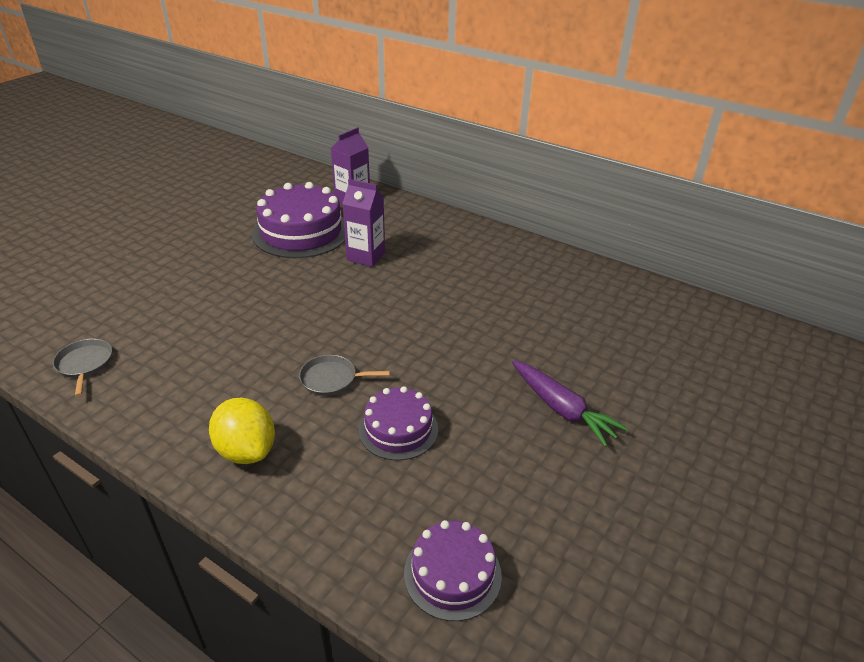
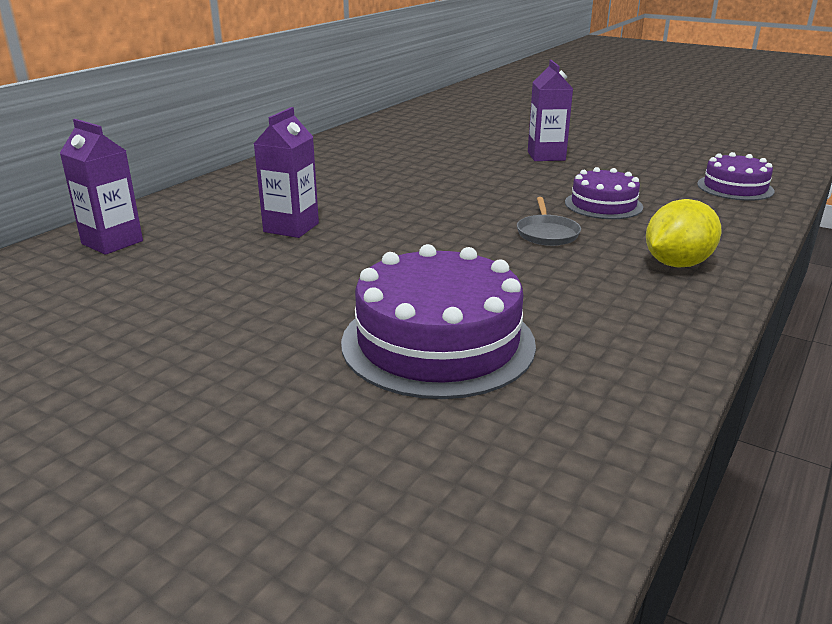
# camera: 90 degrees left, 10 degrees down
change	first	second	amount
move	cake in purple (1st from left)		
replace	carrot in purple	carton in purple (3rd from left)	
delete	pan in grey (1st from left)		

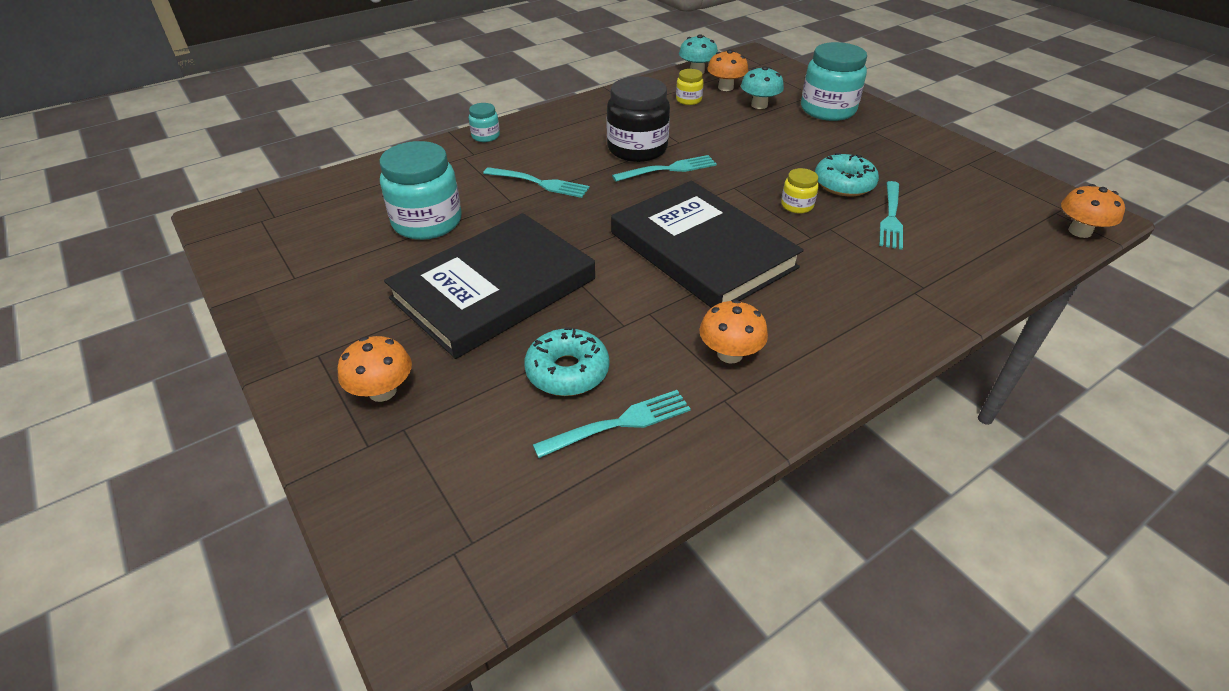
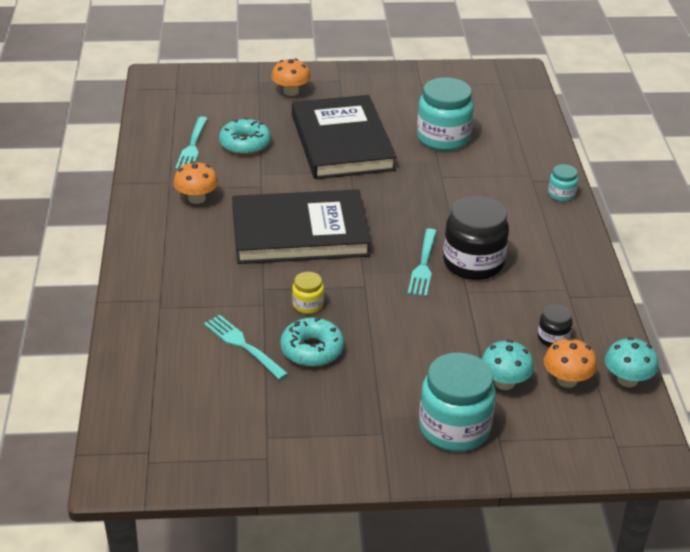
# camera: 120 degrees right, 5 degrees down
change	first	second	amount
recolor	jar in yellow (1st from left)	jar in black (2nd from left)	
delete	fork in turquoise (1st from left)		
delete	mushroom in orange (4th from left)		

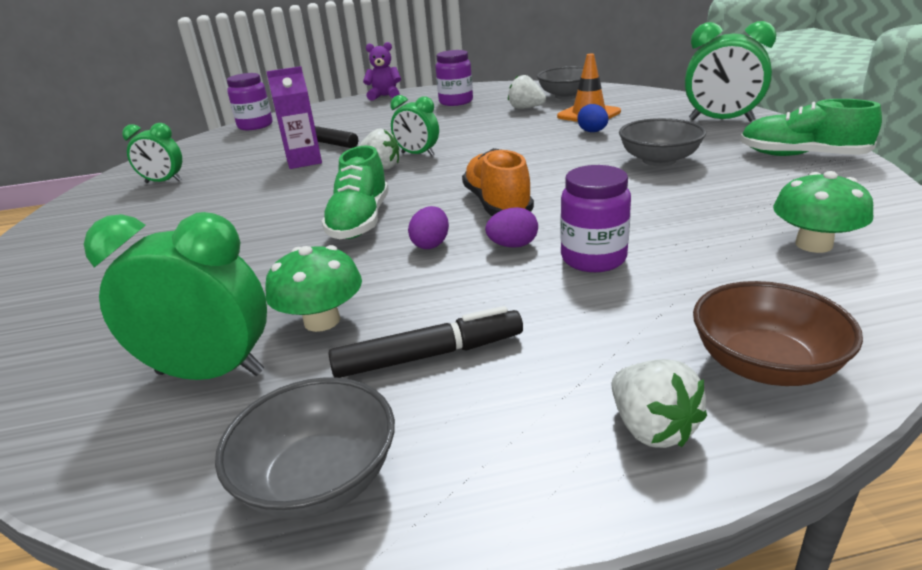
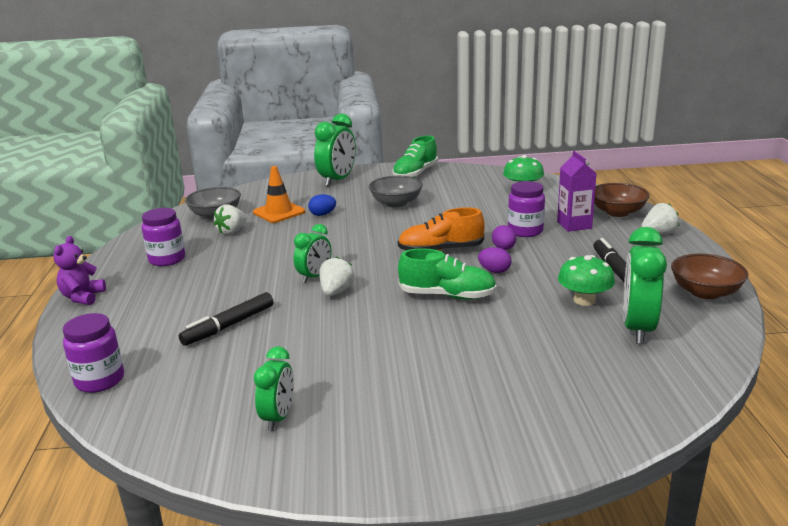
# camera: 85 degrees left, 5 degrees down
change	first	second	amount
move	carton in purple		
recolor	bowl in grey (1st from left)	bowl in brown (2nd from left)	

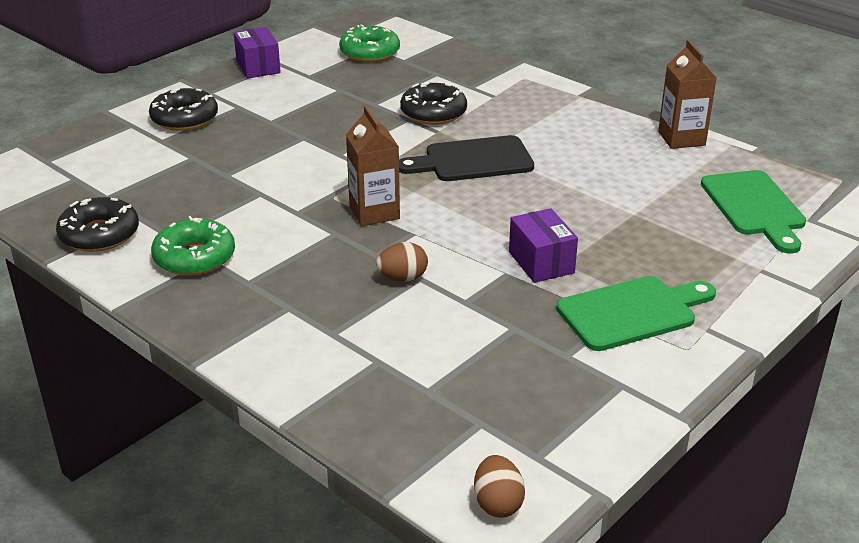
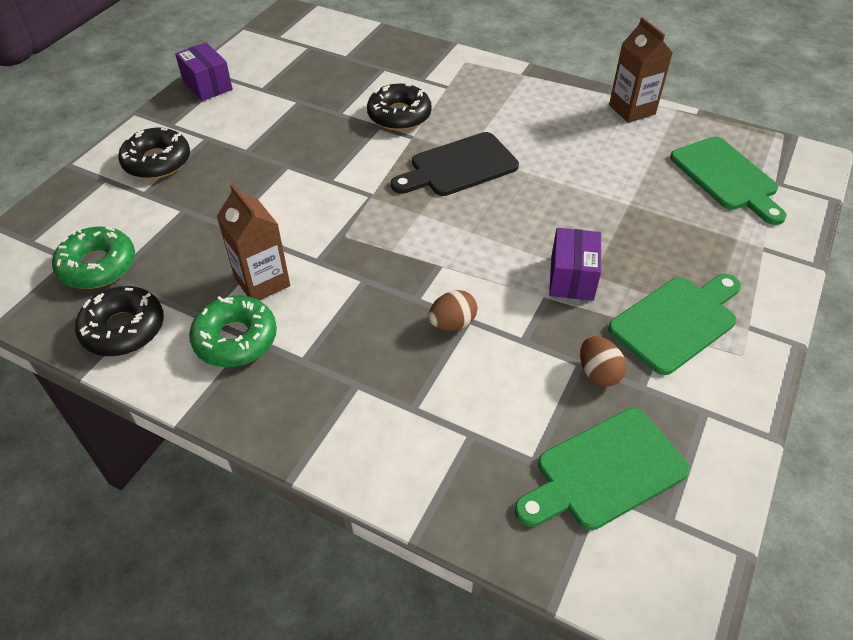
# camera: 15 degrees left, 15 degrees up
change	first	second	amount
move	donut in green (2nd from left in the first image)	donut in green (1st from left)	
move	carton in brown (1st from left)		
insert		cutting board in green (1st from left)	
rotate	box in purple (2nd from left)		45 degrees clockwise
move	egg in brown (2nd from left)		

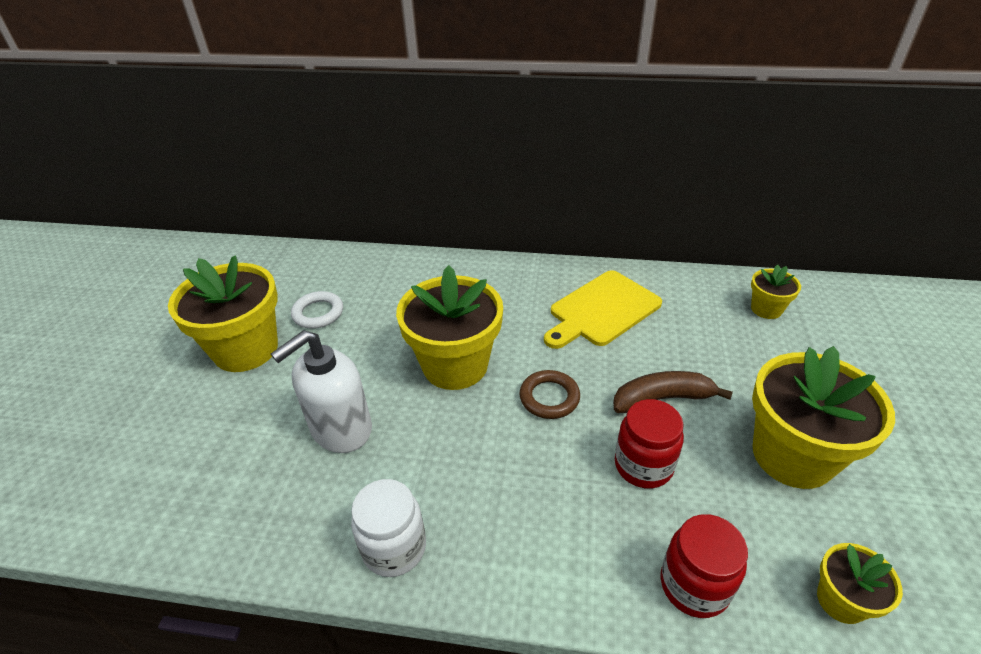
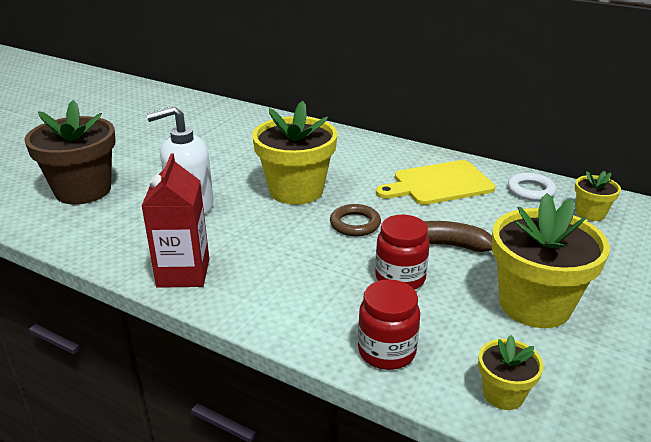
# camera: 20 degrees right, 10 degrees down
change	first	second	amount
insert		flower pot in brown	
replace	jar in white	carton in red	
move	ring in white		
delete	flower pot in yellow (1st from left)		

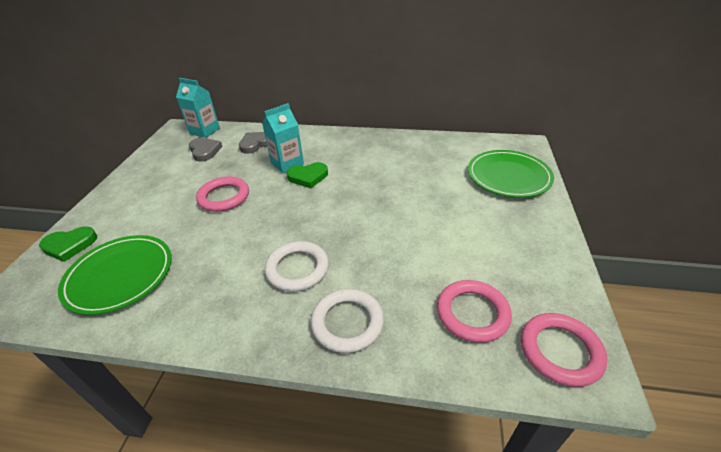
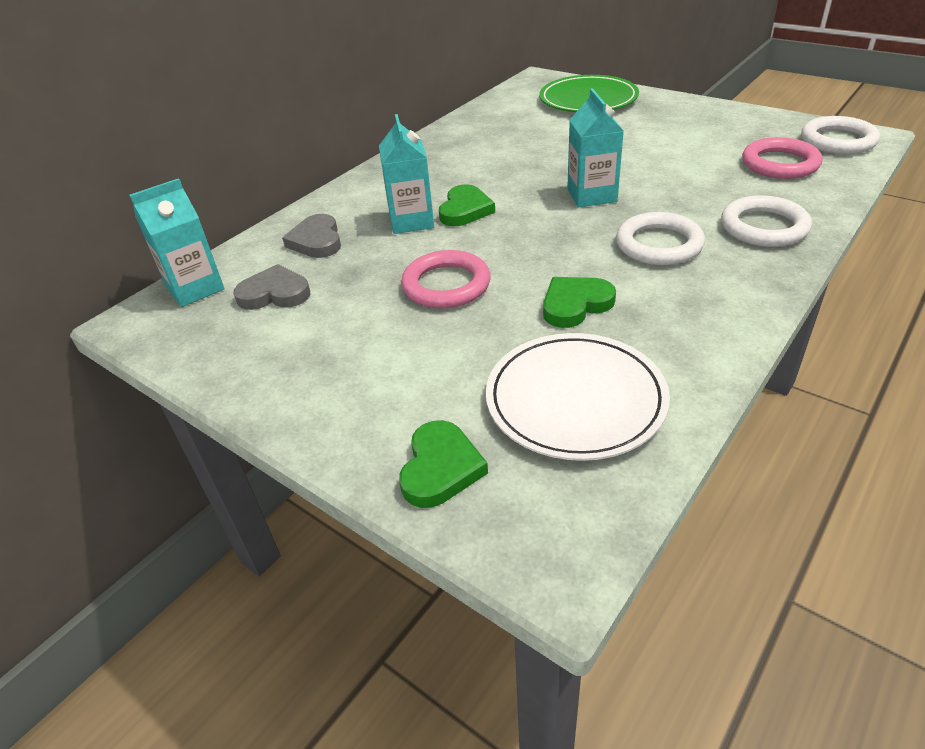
# camera: 60 degrees left, 0 degrees up
change	first	second	amount
recolor	plate in green (1st from left)	plate in white	
insert		heart in green (3rd from left)	
insert		carton in turquoise (3rd from left)	
recolor	ring in pink (3rd from left)	ring in white (3rd from left)	

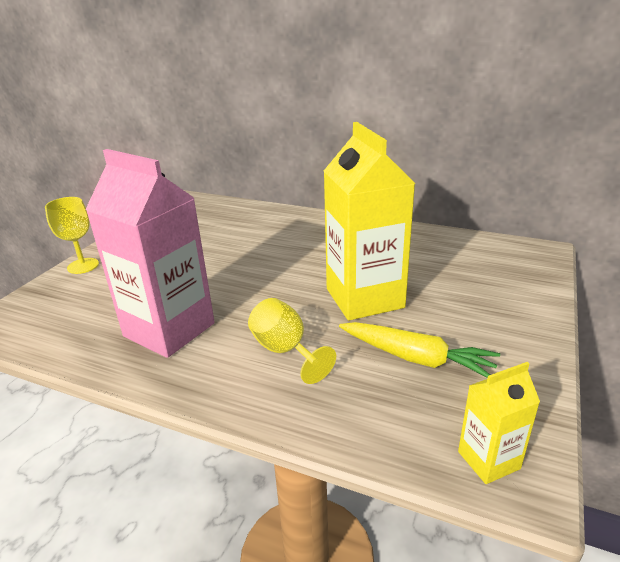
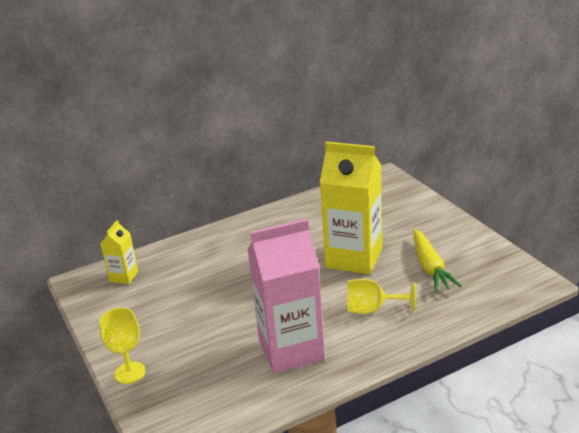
# camera: 50 degrees left, 0 degrees up
change	first	second	amount
move	carton in yellow (2nd from left in the first image)	carton in yellow (1st from left)	
rotate	carrot in yellow		105 degrees clockwise

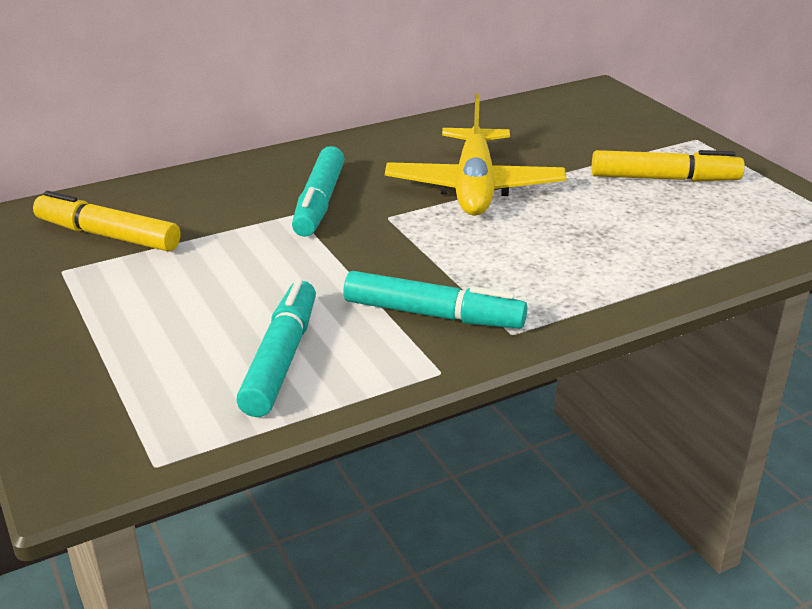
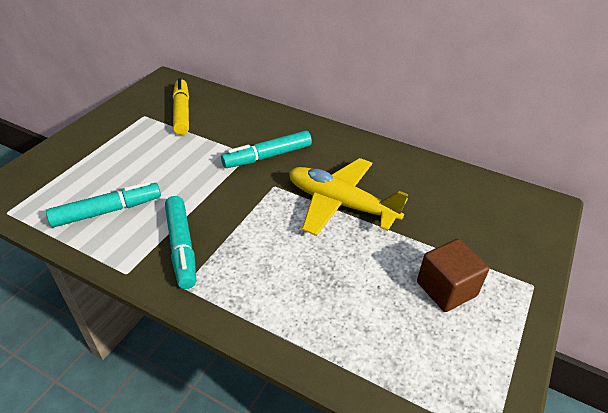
# camera: 55 degrees right, 10 degrees up
change	first	second	amount
rotate	plane in yellow		60 degrees clockwise
replace	marker in yellow (2nd from left)	cube in brown	

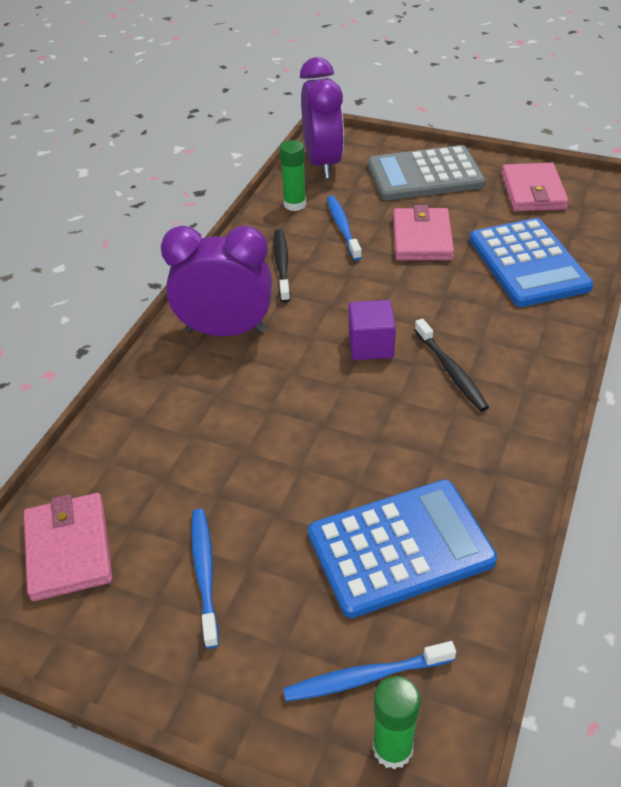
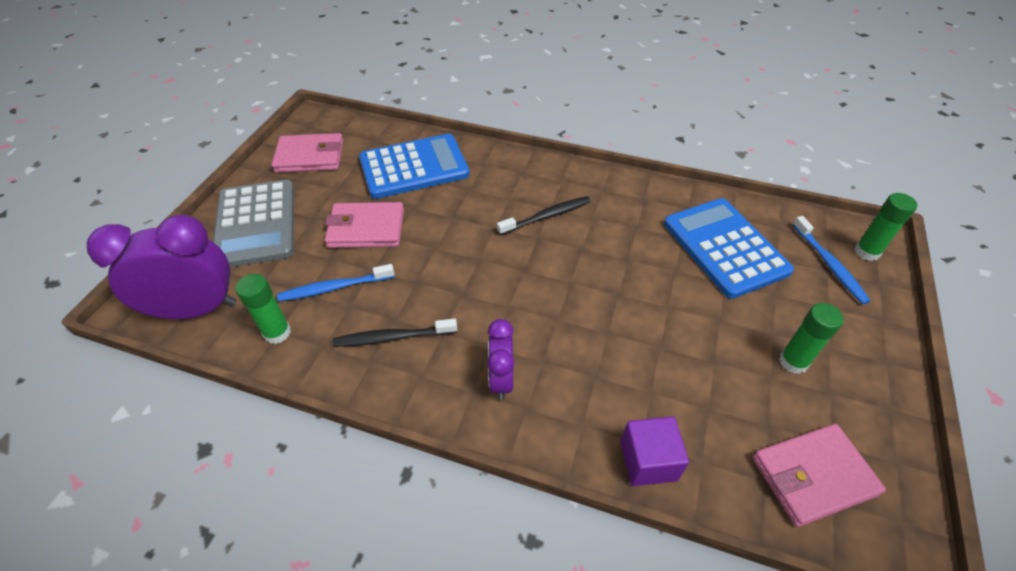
# camera: 95 degrees left, 5 degrees up
change	first	second	amount
resize	clock in purple (1st from left in the first image)	clock in purple (2nd from left)	x0.55
move	cube in purple		
replace	toothbrush in blue (1st from left)	glue stick in green (2nd from left)	

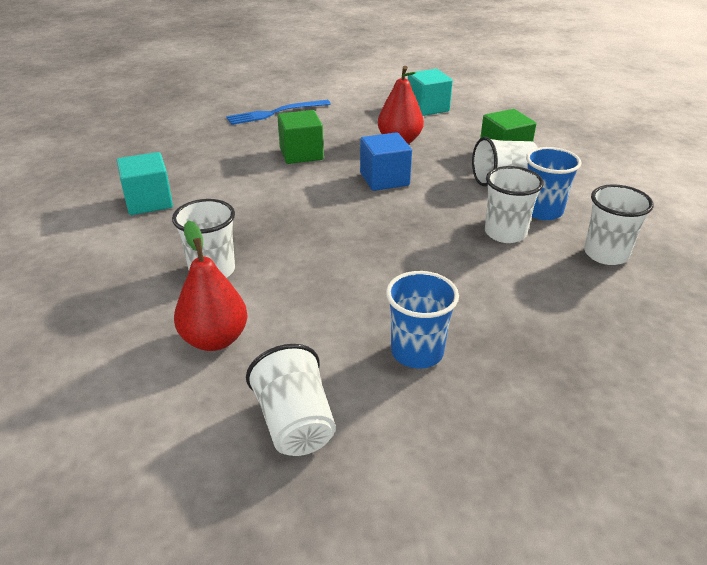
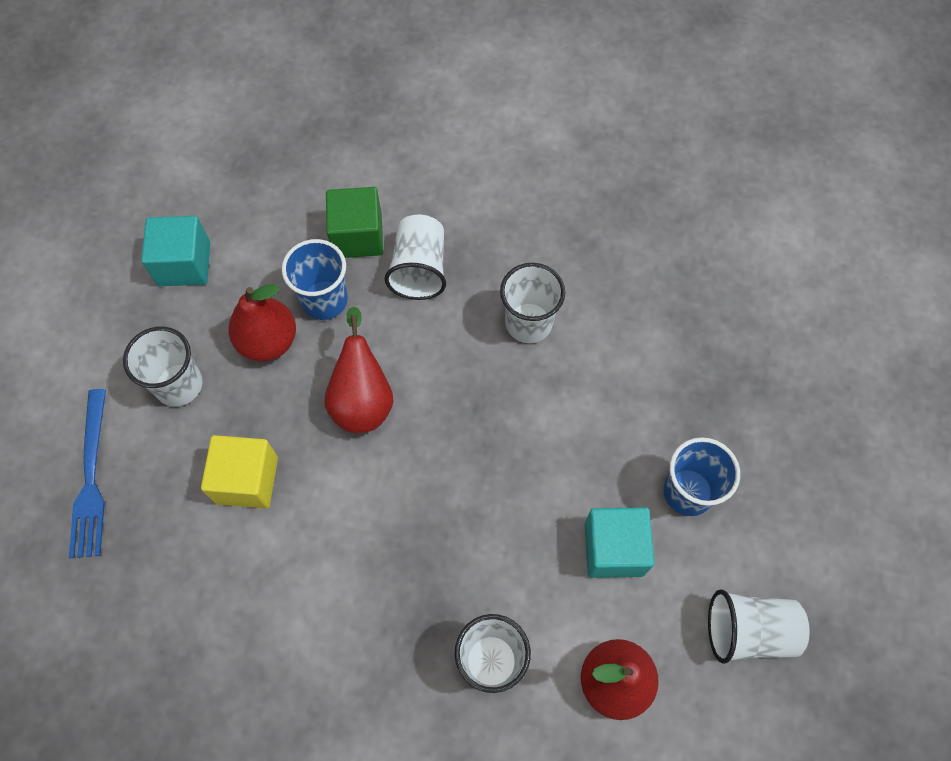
# camera: 70 degrees left, 30 degrees up
change	first	second	amount
move	cup in white (5th from left in the first image)	cup in white (1st from left)	
recolor	cube in green (1st from left)	cube in yellow	
move	cup in blue (2nd from left in the first image)	cup in blue (1st from left)	
replace	cube in blue	pear in red (2nd from left)	
move	cube in turquoise (1st from left in the first image)	cube in turquoise (2nd from left)	

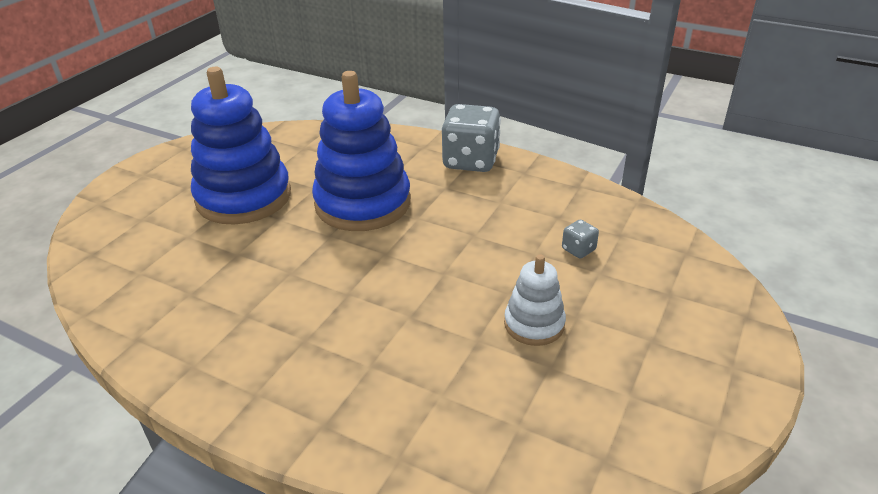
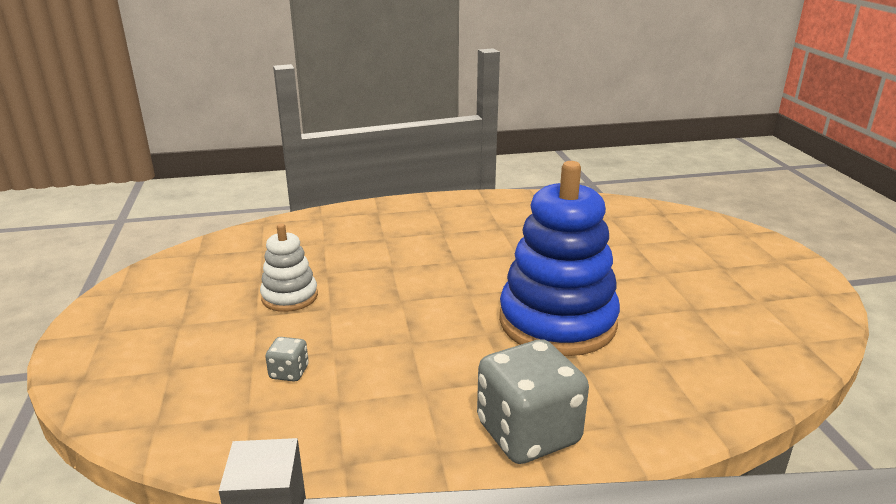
# camera: 140 degrees right, 10 degrees down
change	first	second	amount
delete	stacking toy in blue (1st from left)		

